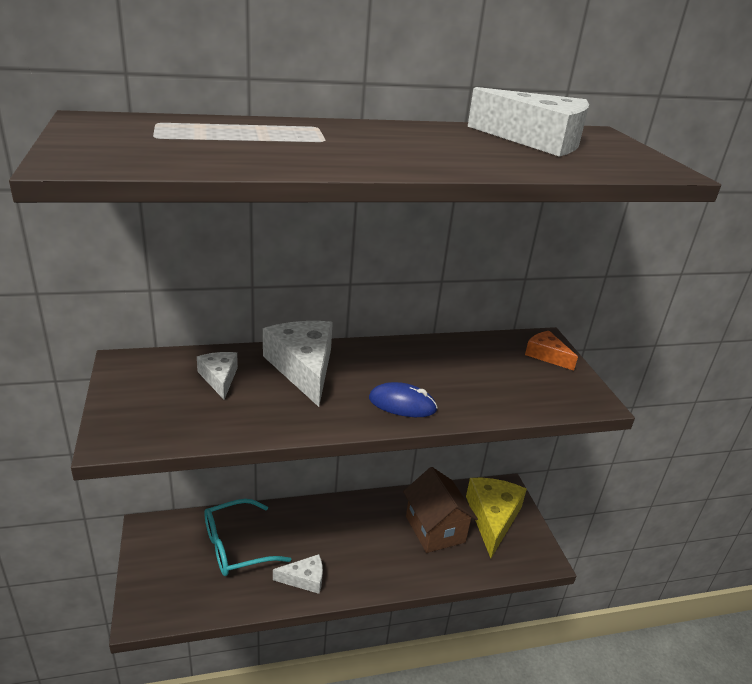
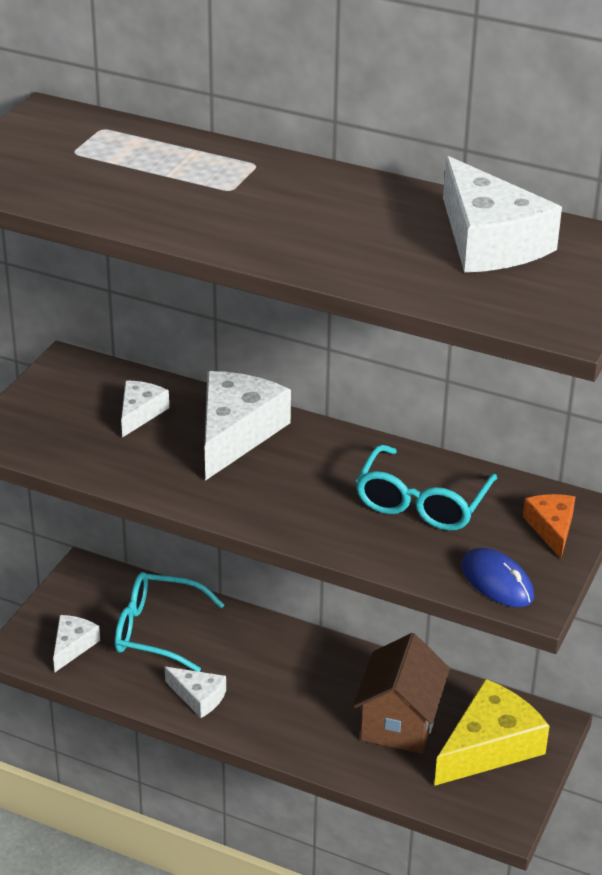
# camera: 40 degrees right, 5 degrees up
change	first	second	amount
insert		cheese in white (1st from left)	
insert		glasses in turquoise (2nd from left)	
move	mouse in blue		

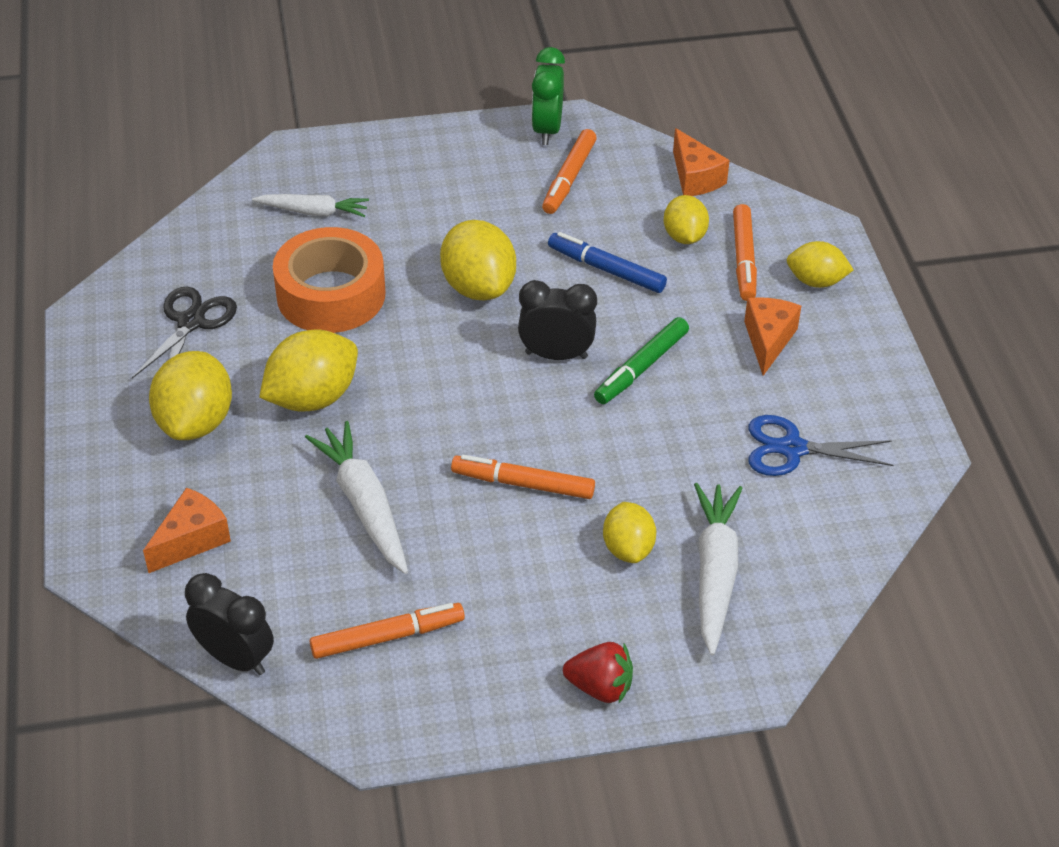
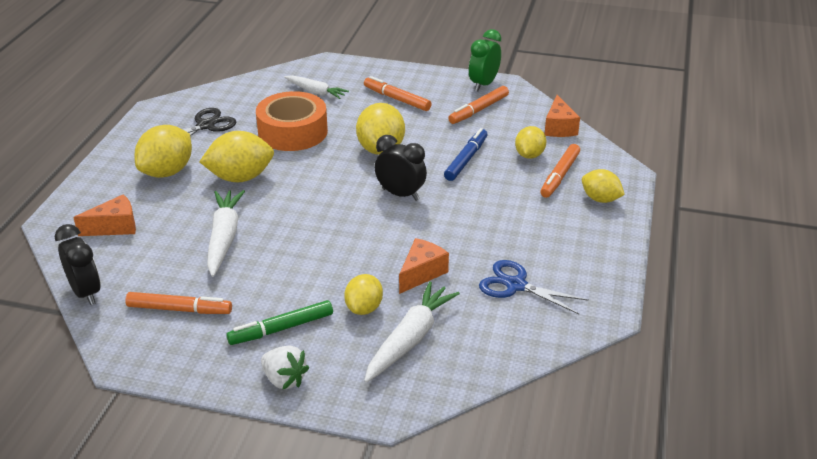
# camera: 25 degrees right, 10 degrees down
change	first	second	amount
move	marker in green		
recolor	strawberry in red	strawberry in white	
move	marker in orange (2nd from left)		
move	cheese in orange (3rd from left in the first image)	cheese in orange (2nd from left)	
rotate	marker in blue		60 degrees clockwise

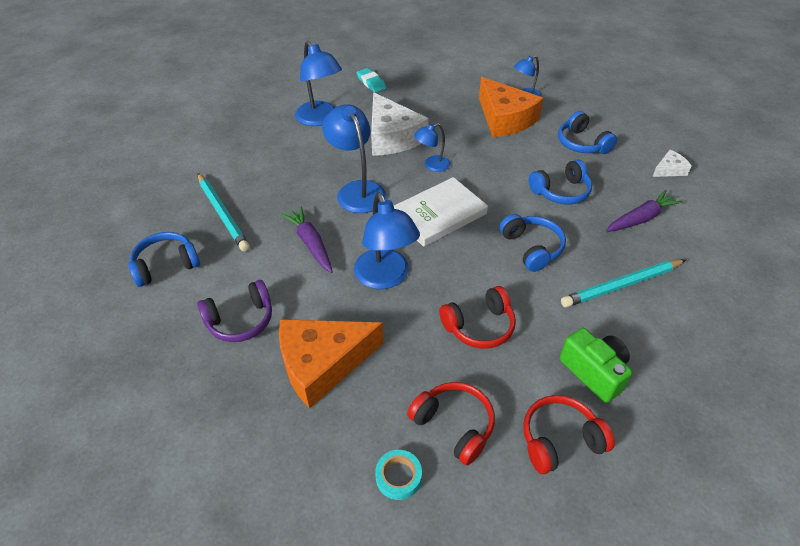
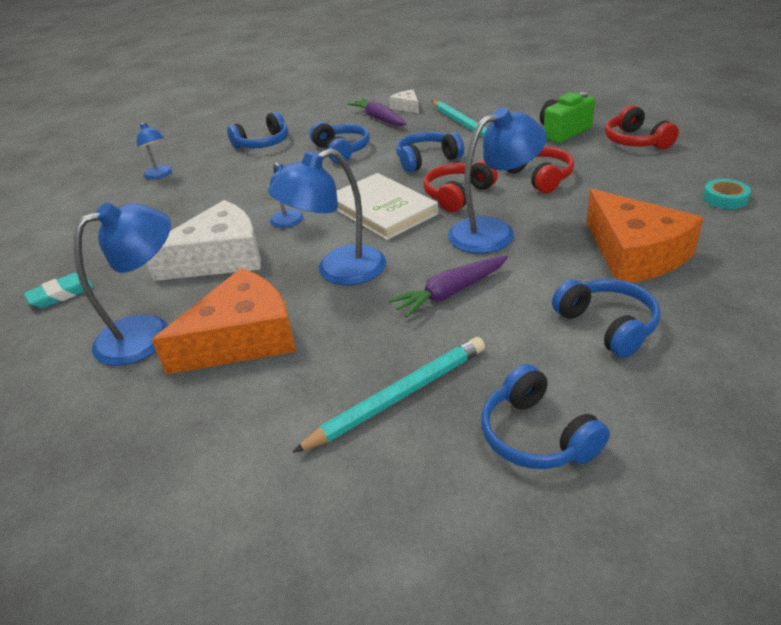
# camera: 90 degrees left, 10 degrees down
change	first	second	amount
move	cheese in orange (2nd from left in the first image)	cheese in orange (1st from left)	
move	cheese in white (2nd from left)		
move	headphones in red (1st from left)		
recolor	headphones in purple	headphones in blue (5th from left)	

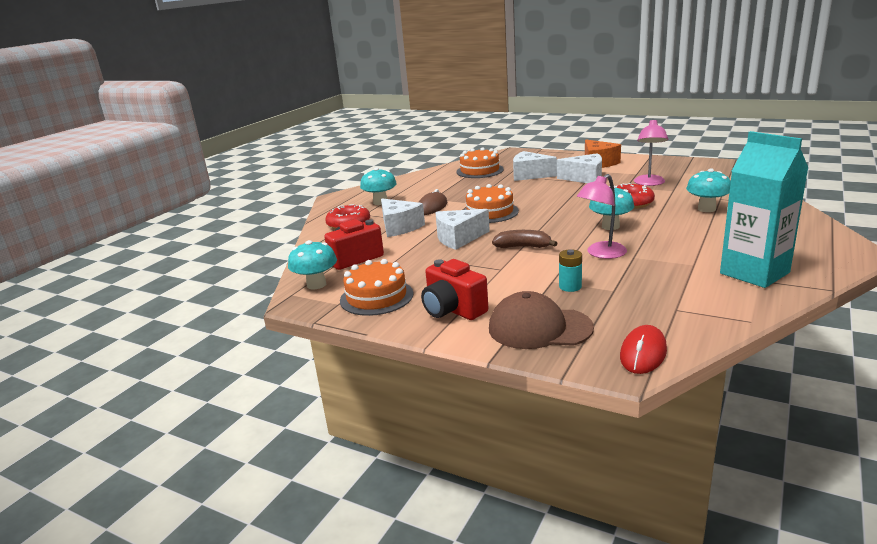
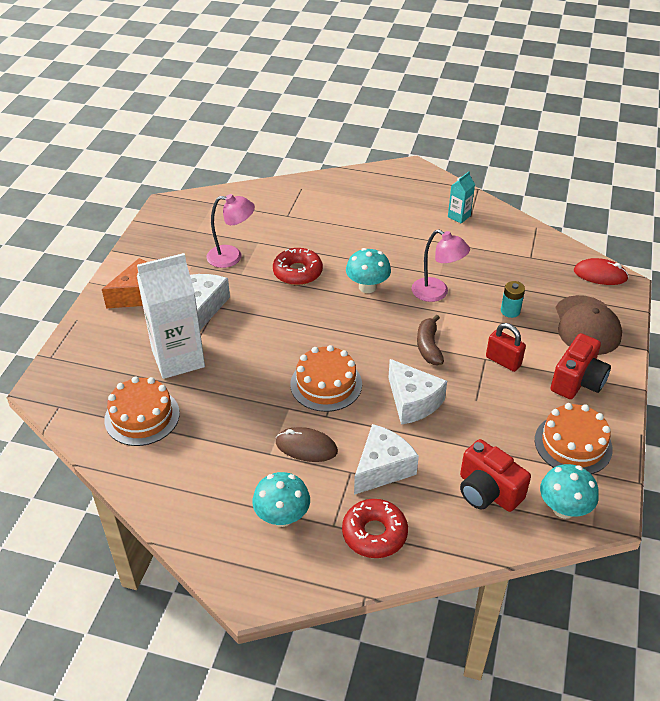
# camera: 105 degrees left, 20 degrees up
change	first	second	amount
replace	cheese in white (3rd from left)	carton in white	
resize	carton in turquoise		x0.46
insert		padlock in red	
delete	mushroom in turquoise (4th from left)		

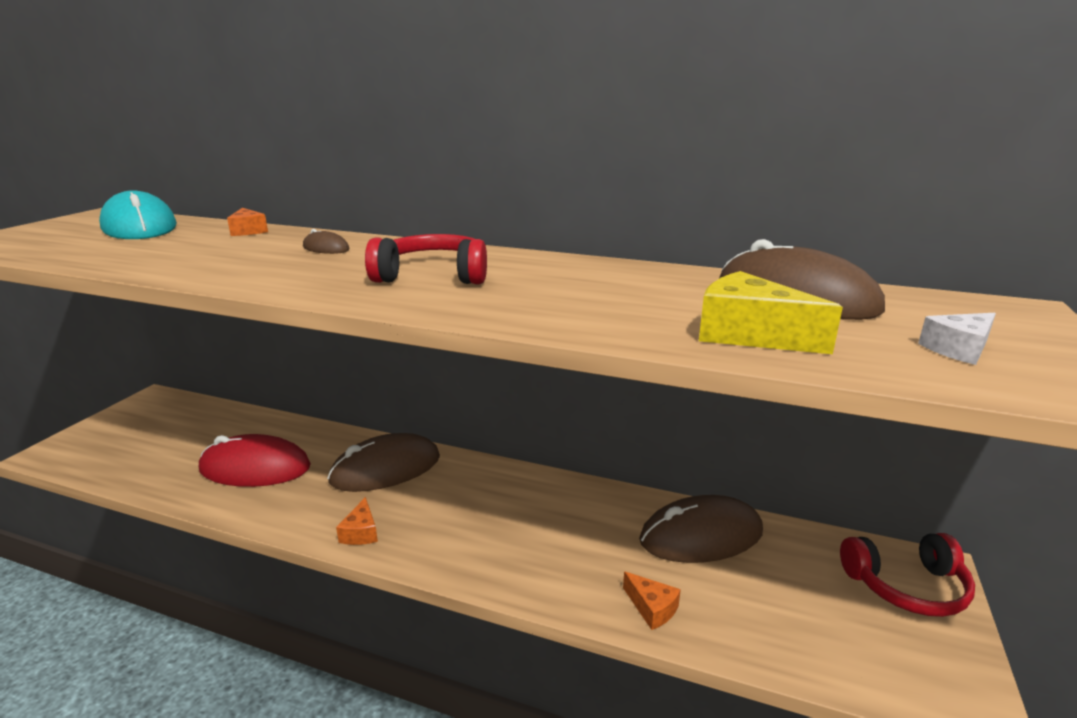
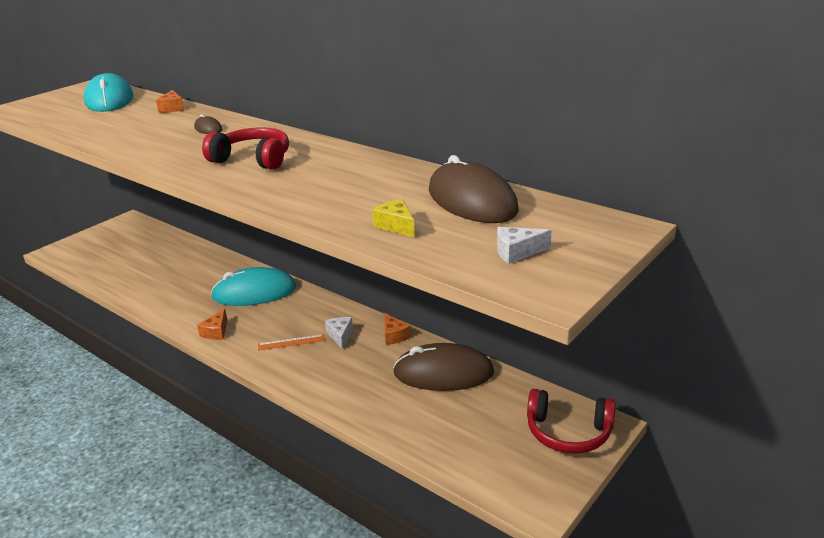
# camera: 20 degrees right, 5 degrees up
change	first	second	amount
recolor	mouse in brown (2nd from left)	mouse in turquoise (2nd from left)	
insert		ruler in orange	
insert		cheese in white (1st from left)	
resize	cheese in yellow		x0.60
move	cheese in orange (3rd from left)		
delete	mouse in red		

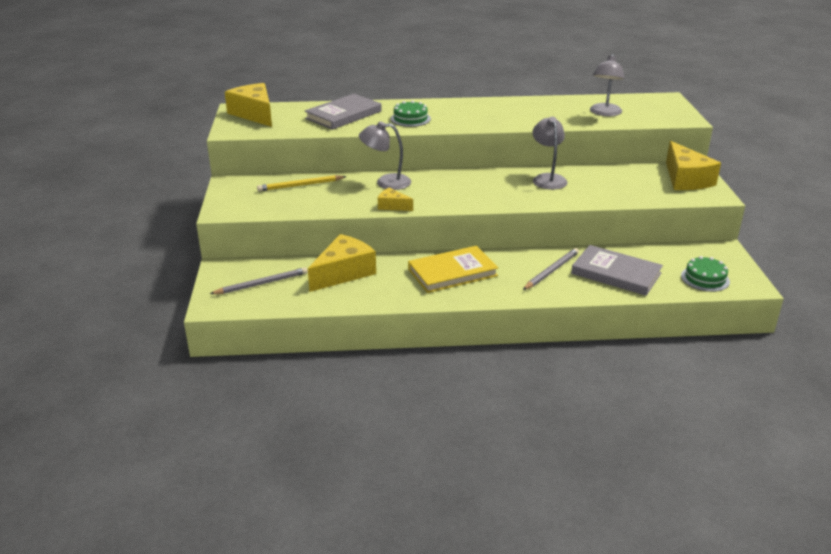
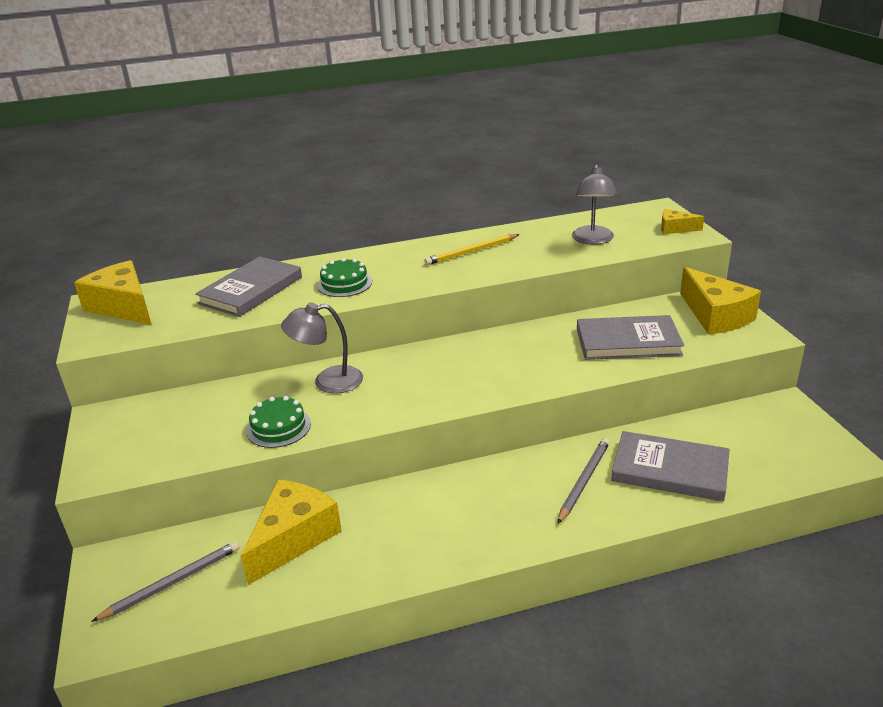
# camera: 10 degrees left, 0 degrees up
change	first	second	amount
move	cake in green (2nd from left in the first image)	cake in green (1st from left)	
move	pencil in yellow		
insert		book in grey (2nd from left)	
move	cheese in yellow (3rd from left)		
delete	book in yellow		
delete	lamp in grey (2nd from left)		

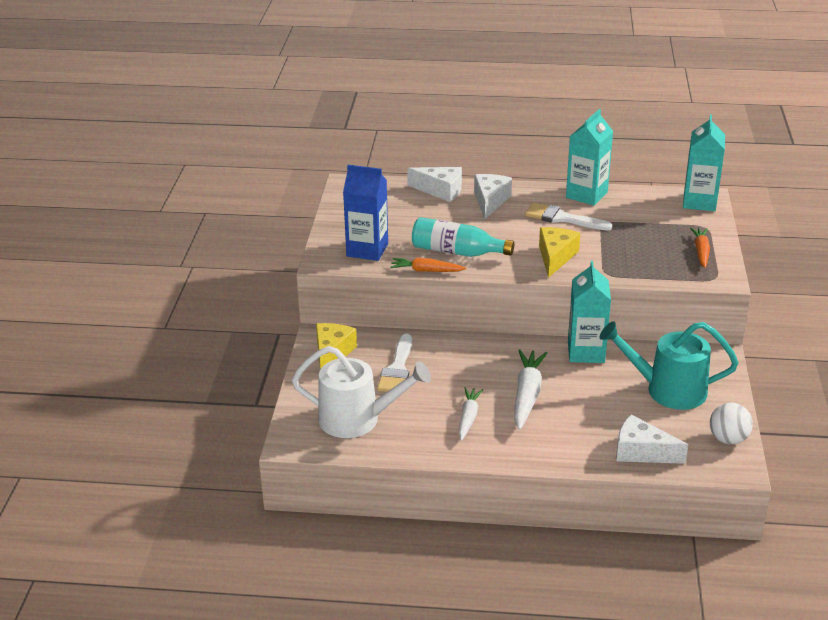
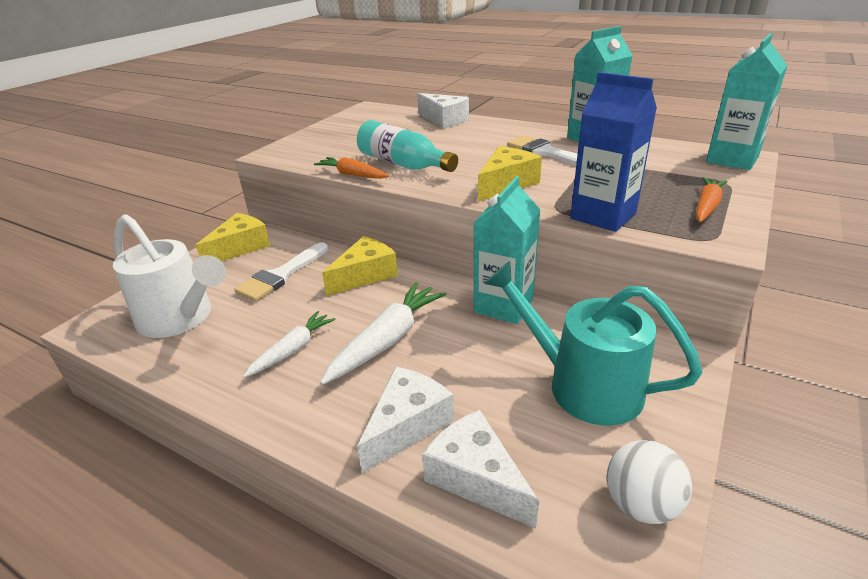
# camera: 25 degrees right, 0 degrees up
change	first	second	amount
insert		cheese in yellow (2nd from left)	
move	cheese in white (2nd from left in the first image)	cheese in white (1st from left)	
move	carton in blue		

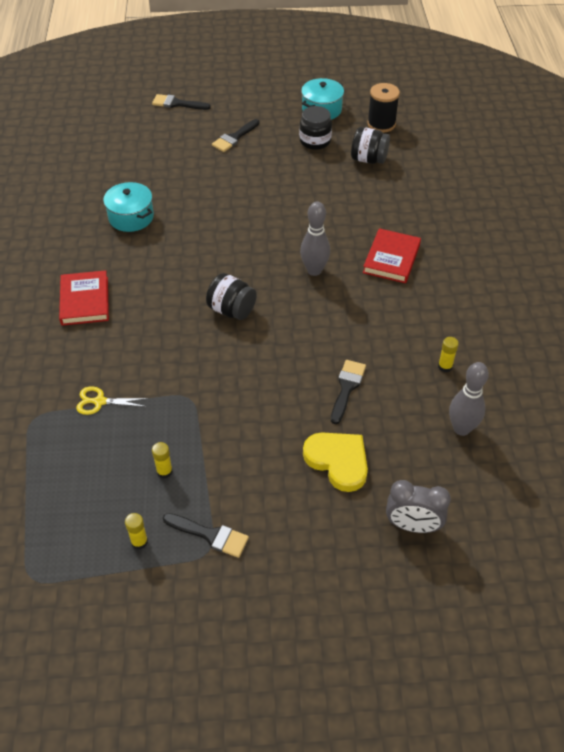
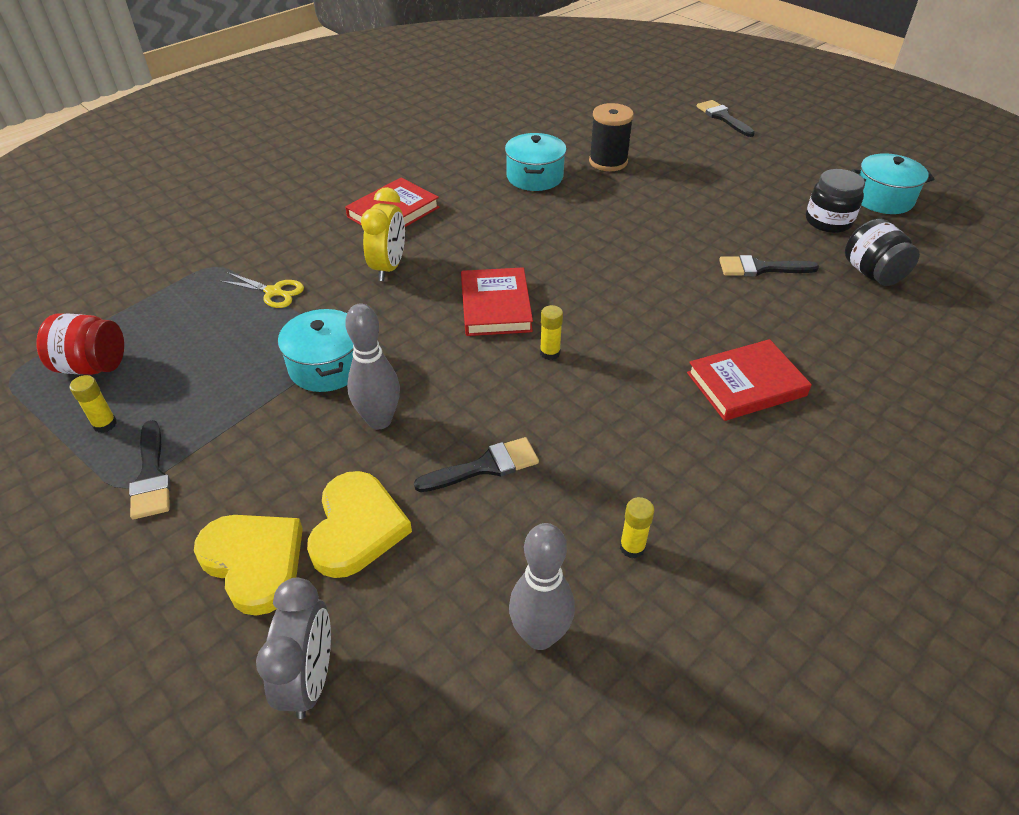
# camera: 50 degrees right, 5 degrees down
change	first	second	amount
insert		jar in red	
insert		heart in yellow (1st from left)	
rotate	scissors in yellow		150 degrees clockwise
rotate	clock in grey		150 degrees counterclockwise
insert		pot in turquoise (1st from left)	
move	bowling pin in grey (1st from left)		
insert		clock in yellow	
replace	jar in black (1st from left)	book in red (2nd from left)	
move	glue stick in yellow (2nd from left)		
move	spool in black		
move	brush in black (3rd from left in the first image)	brush in black (4th from left)	

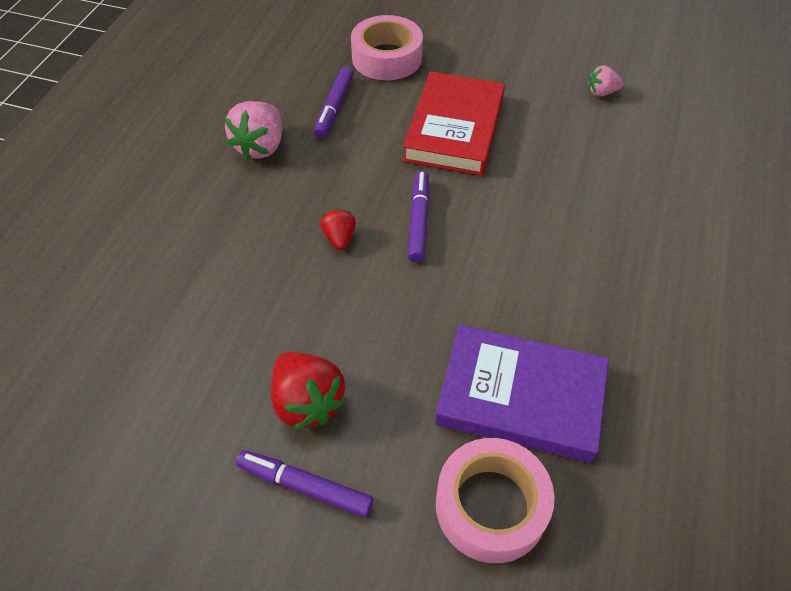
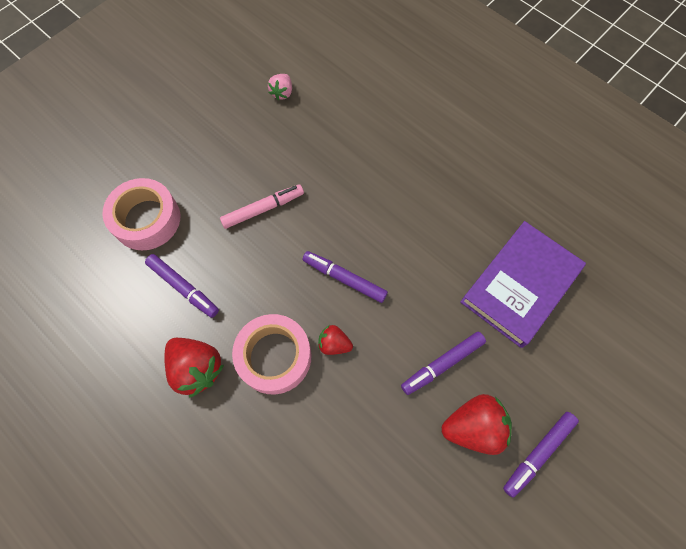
# camera: 65 degrees left, 15 degrees up
change	first	second	amount
recolor	strawberry in pink (1st from left)	strawberry in red (1st from left)	
replace	book in red	marker in pink	
move	tape in pink (2nd from left)		
insert		marker in purple (3rd from left)	

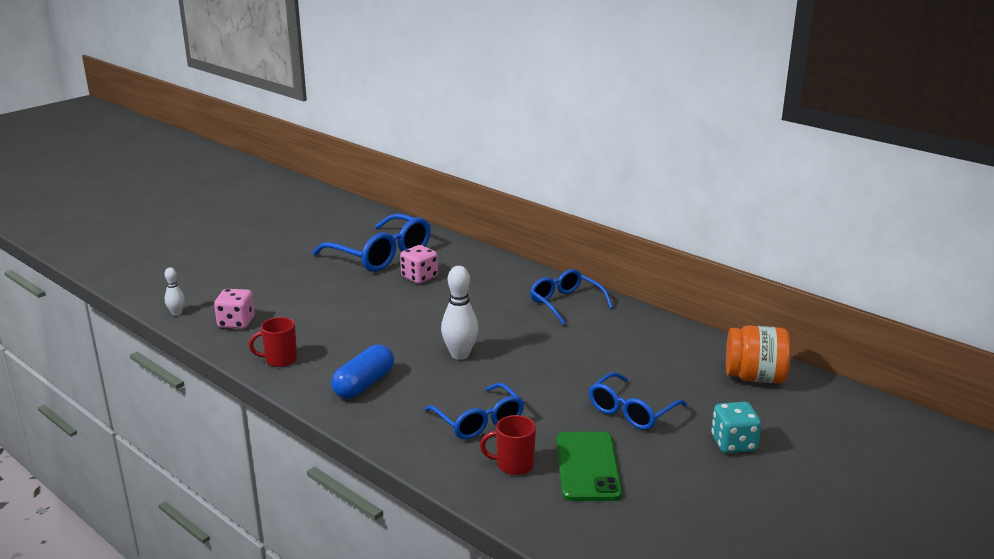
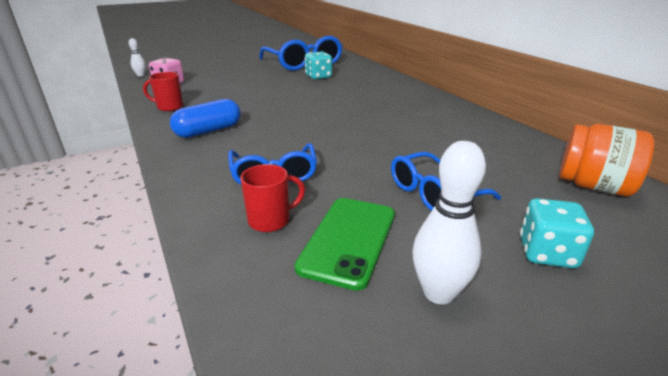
# camera: 20 degrees right, 5 degrees up
change	first	second	amount
rotate	mug in red (2nd from left)		135 degrees clockwise
recolor	dice in pink (2nd from left)	dice in turquoise (1st from left)	
move	bowling pin in white (2nd from left)		
delete	glasses in blue (3rd from left)		

